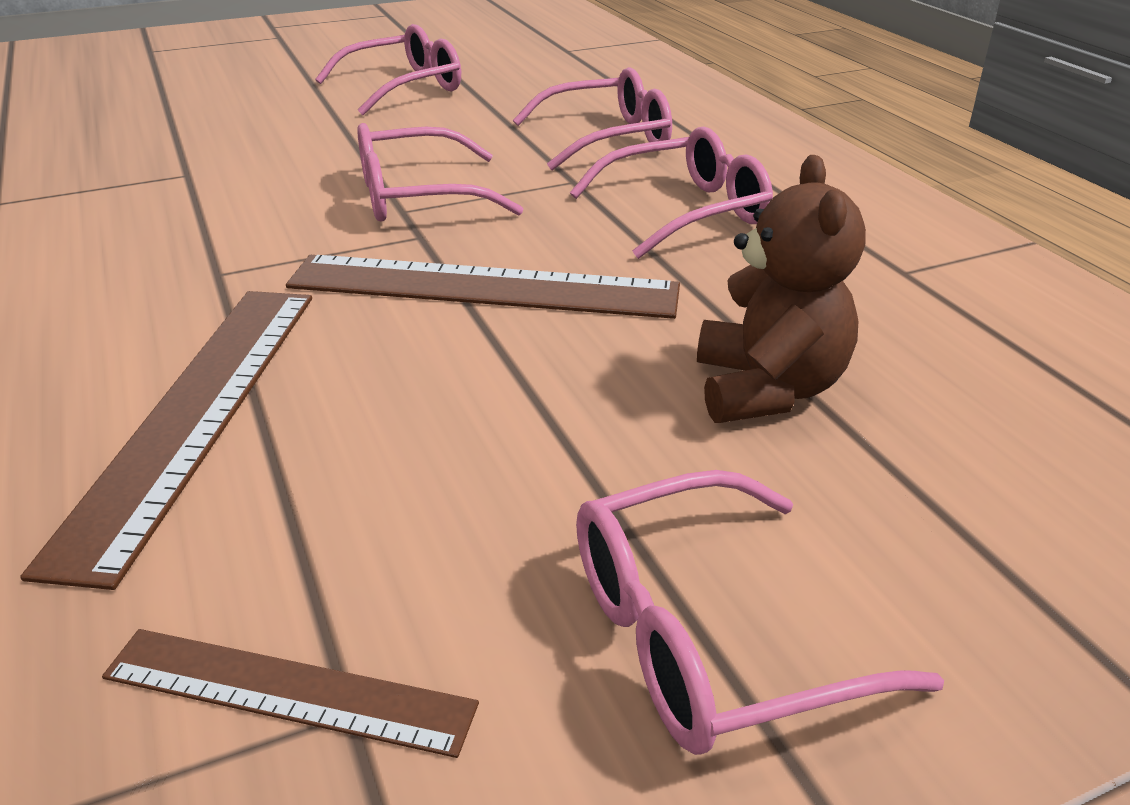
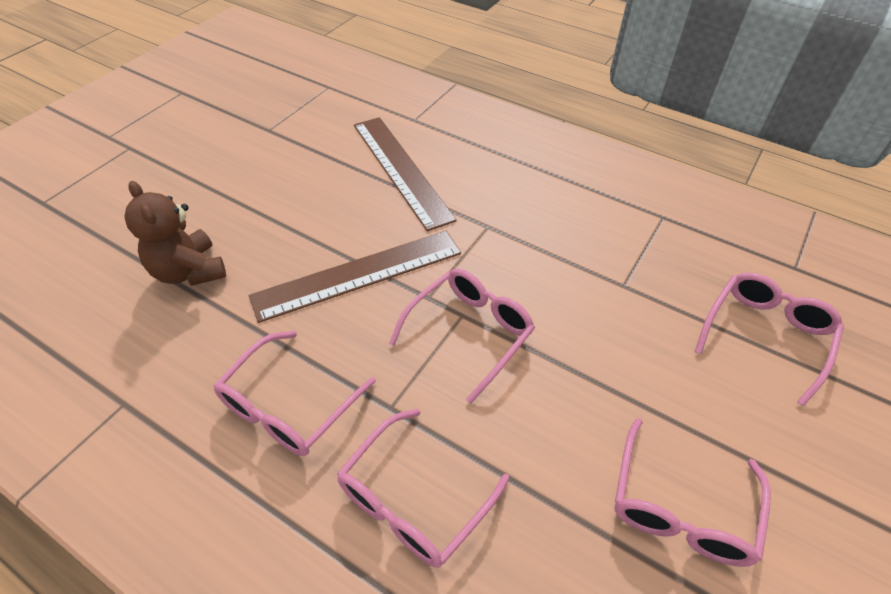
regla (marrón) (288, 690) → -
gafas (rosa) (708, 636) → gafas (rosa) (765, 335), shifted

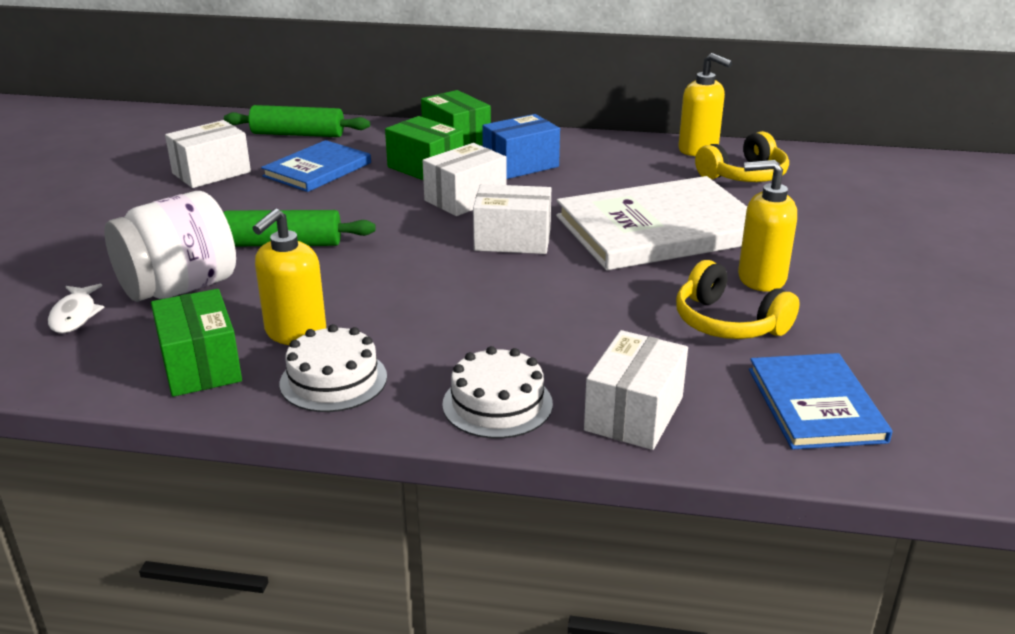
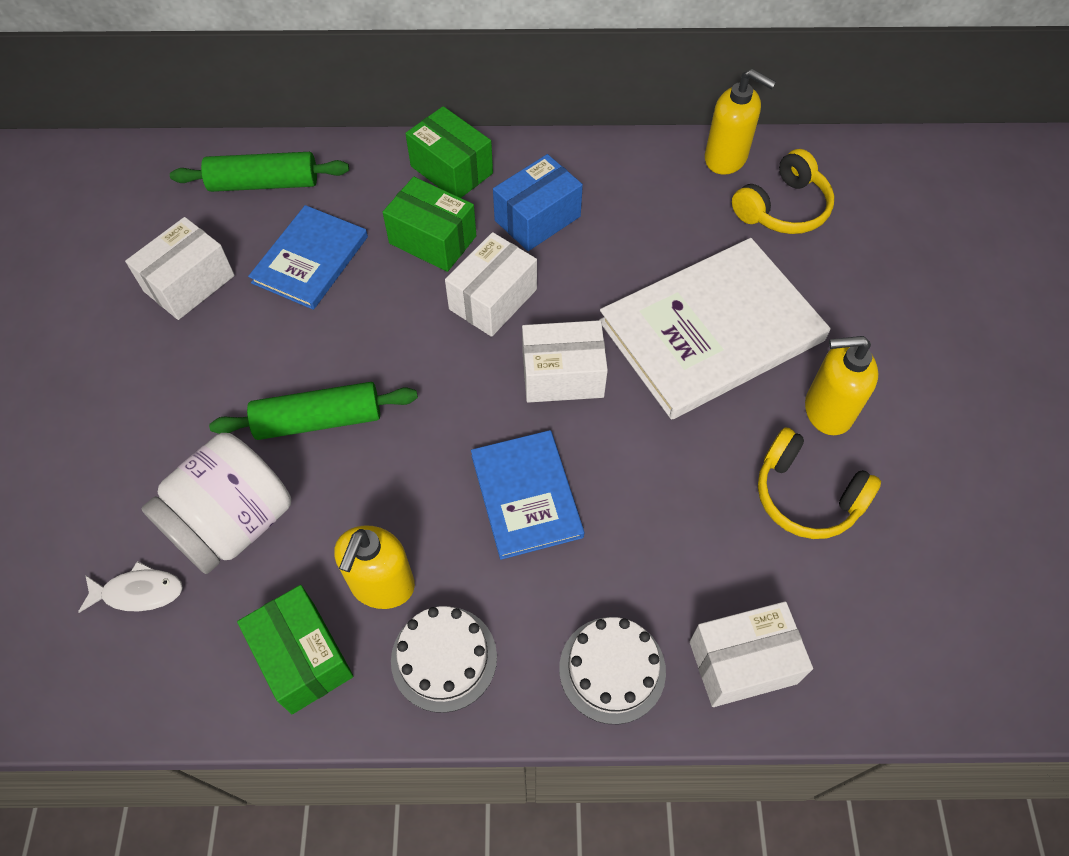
pez (blanco) (75, 315) → pez (blanco) (139, 592), 75 degrees counterclockwise
caja (blanco) (634, 414) → caja (blanco) (742, 662), 60 degrees clockwise
libro (azul) (815, 404) → libro (azul) (526, 495), shifted

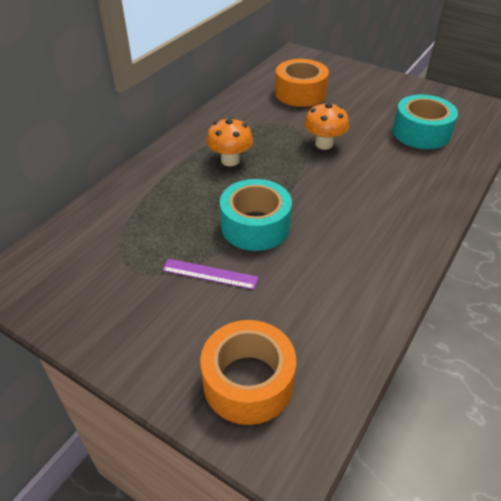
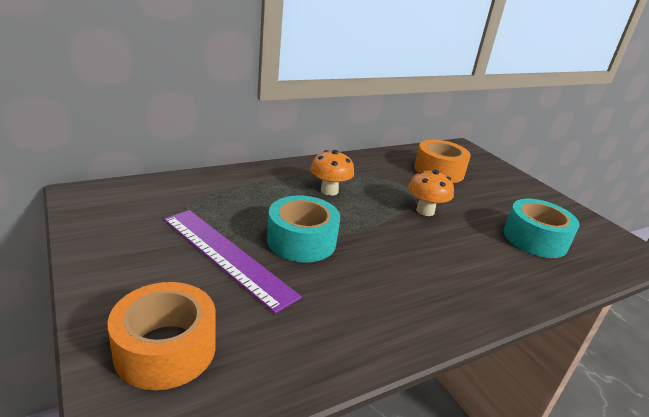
regla (morado) (210, 274) → regla (morado) (226, 256), x1.94

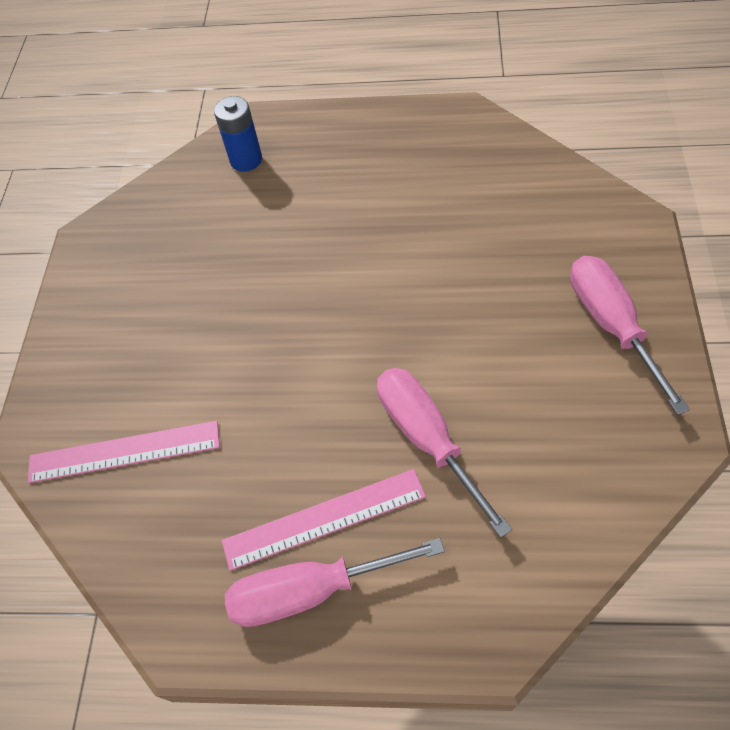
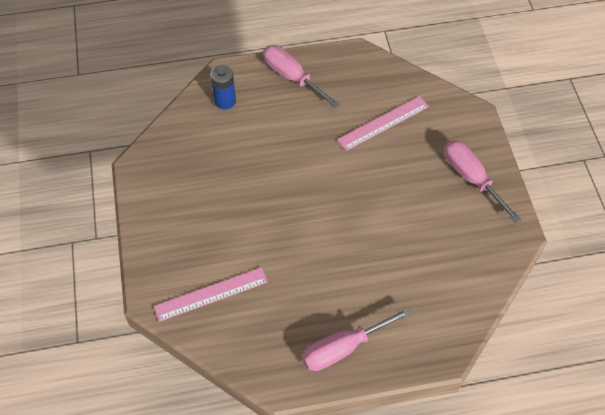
regla (rosa) (324, 519) → regla (rosa) (383, 123), shifted
destornillador (rosa) (427, 438) → destornillador (rosa) (292, 77), shifted

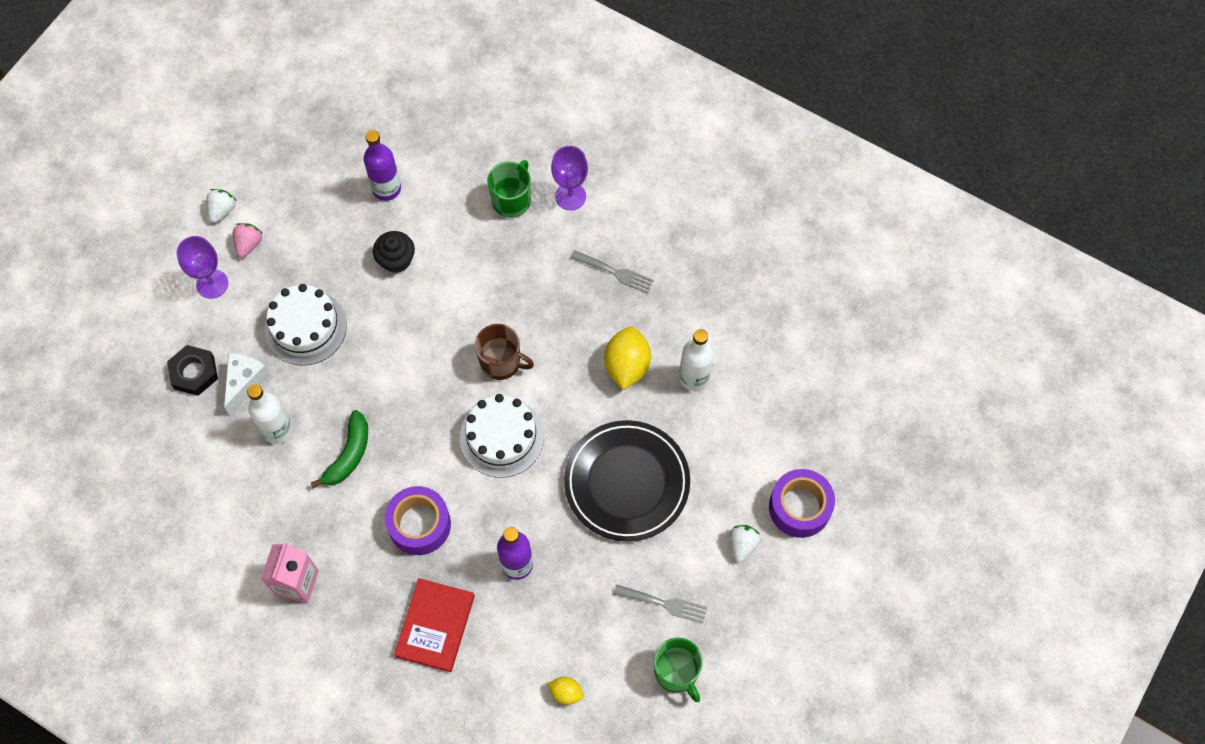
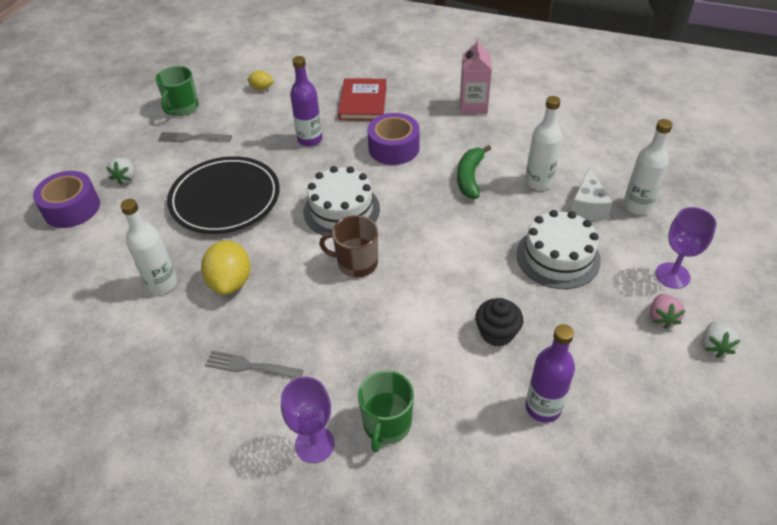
tuerca (negro) (194, 372) → botella (blanco) (637, 206)
taza (verde) (676, 672) → taza (verde) (182, 108), 120 degrees counterclockwise

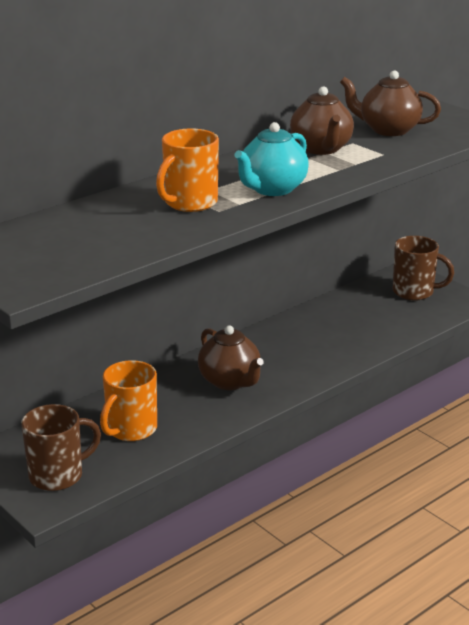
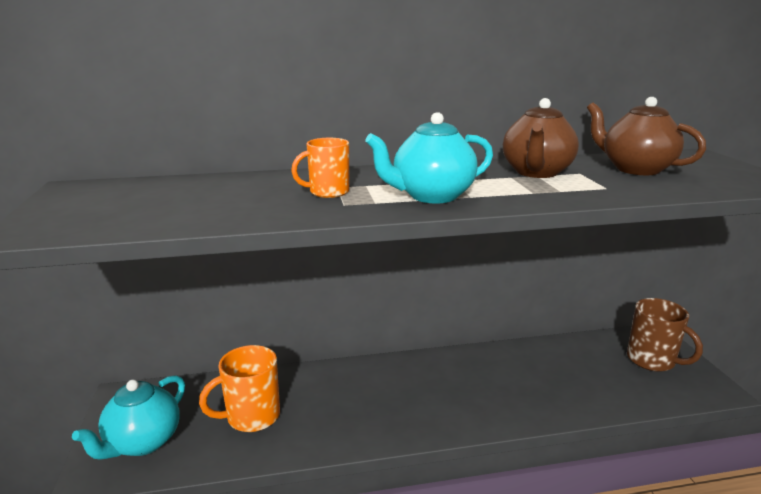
taza (marrón) (58, 475) → tetera (turquesa) (142, 442)
taza (naranja) (189, 203) → taza (naranja) (327, 192), x0.65
tetera (marrón) (230, 381) → -

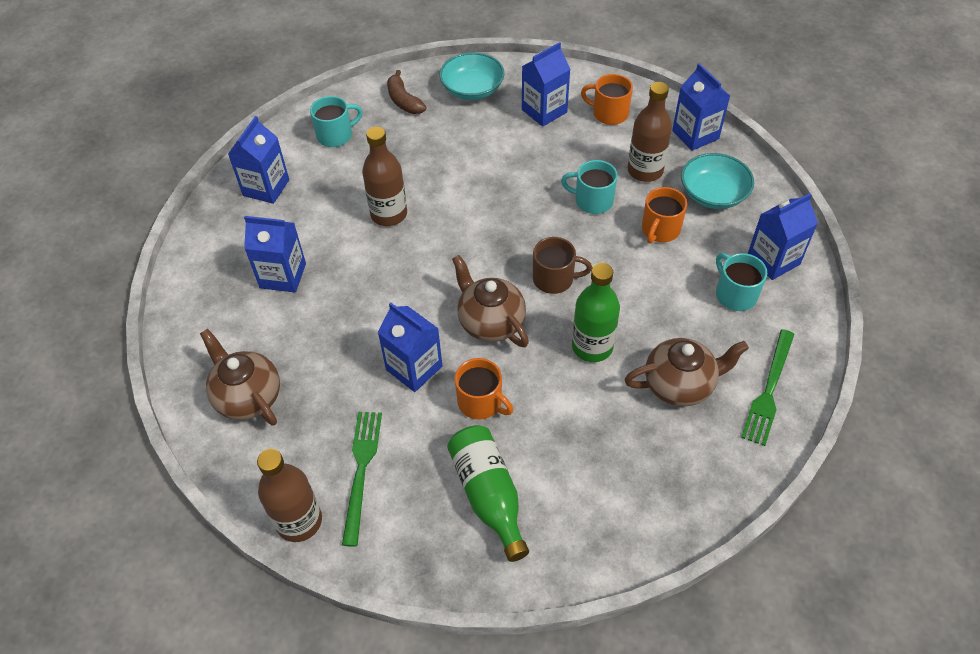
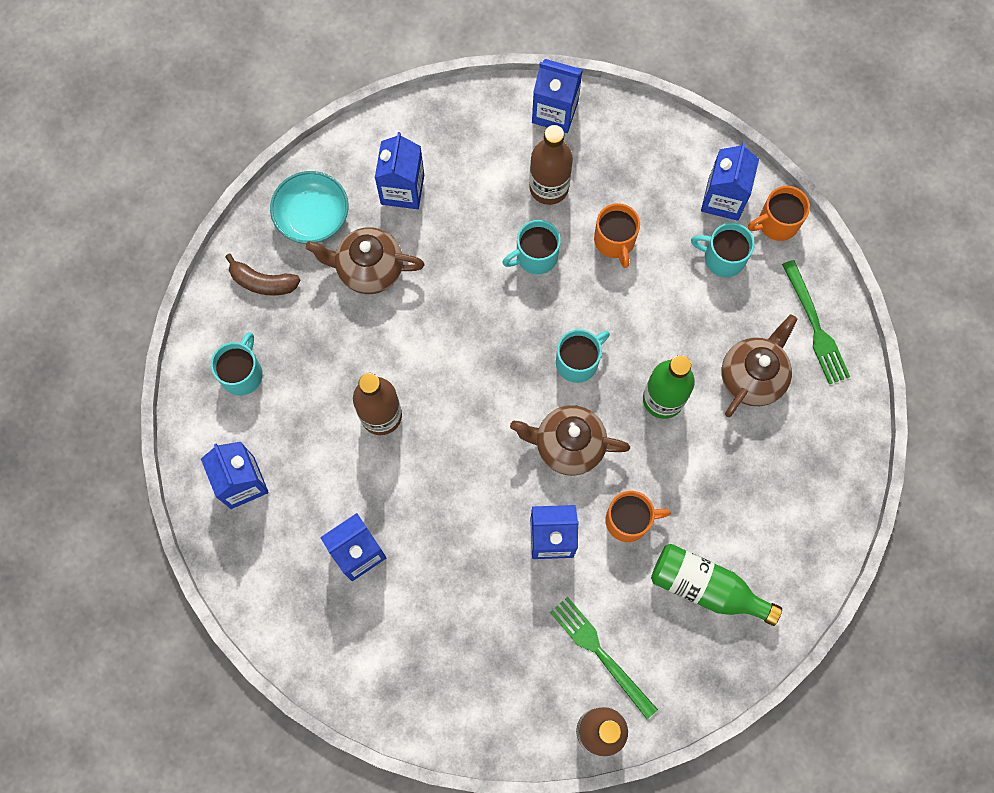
tetera (marrón) (248, 396) → tetera (marrón) (369, 269), shifted
taza (marrón) (554, 279) → taza (turquesa) (578, 361)
taza (naranja) (609, 113) → taza (naranja) (777, 223), shifted
cuenco (turquesa) (713, 194) → -

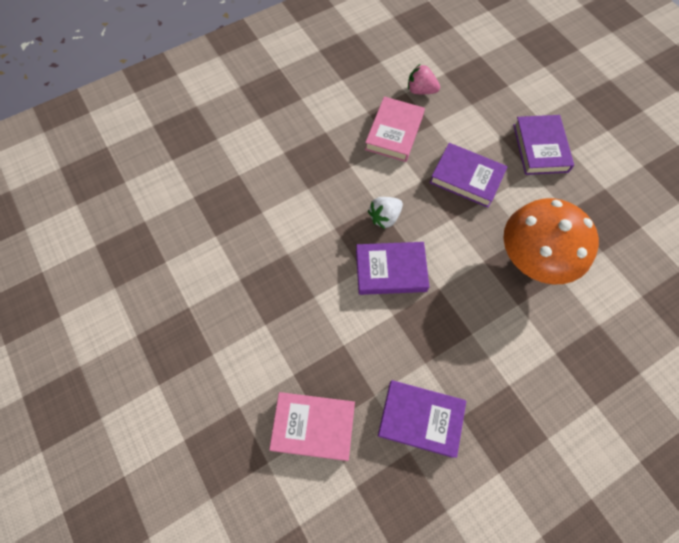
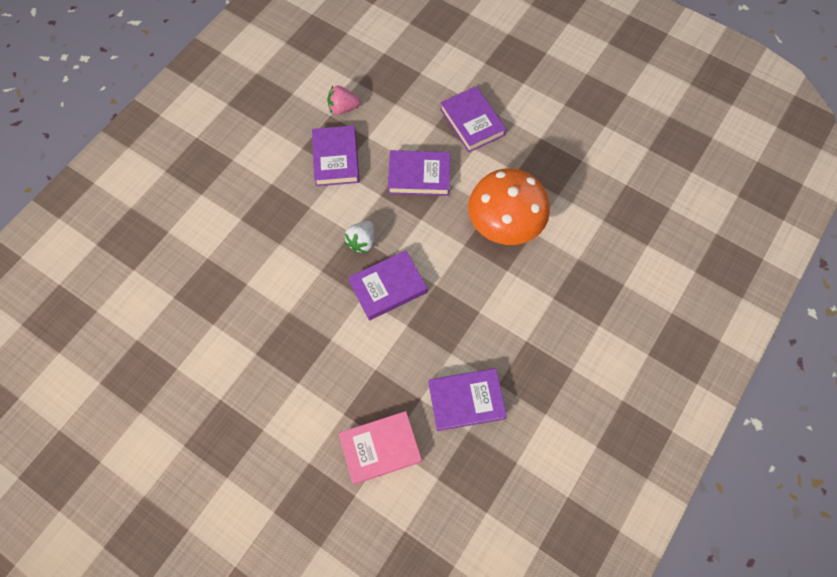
libro (rosa) (394, 132) → libro (morado) (336, 159)

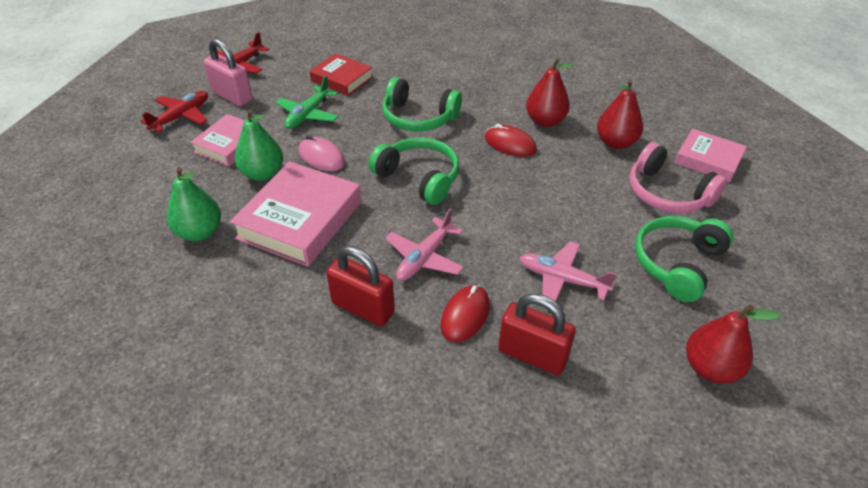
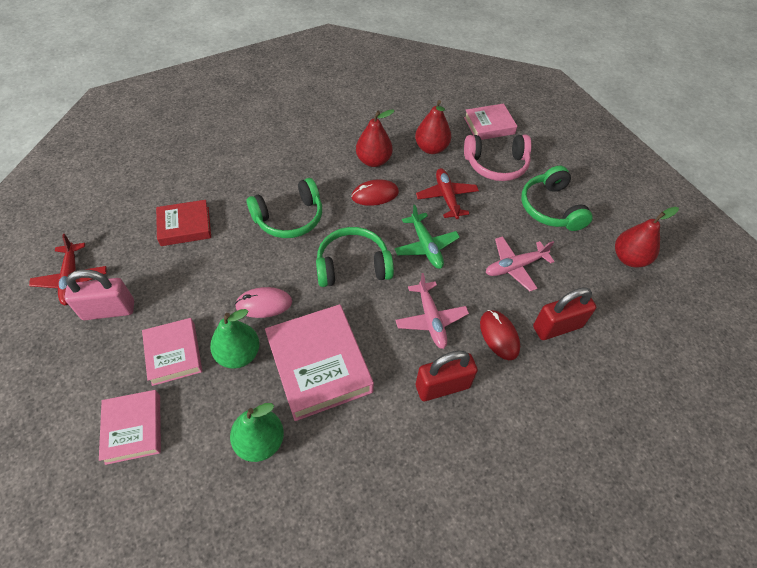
avión (rojo) (181, 116) → avión (rojo) (446, 197), shifted
avión (verde) (308, 115) → avión (verde) (426, 246), shifted
- → libro (rosa) (133, 428)

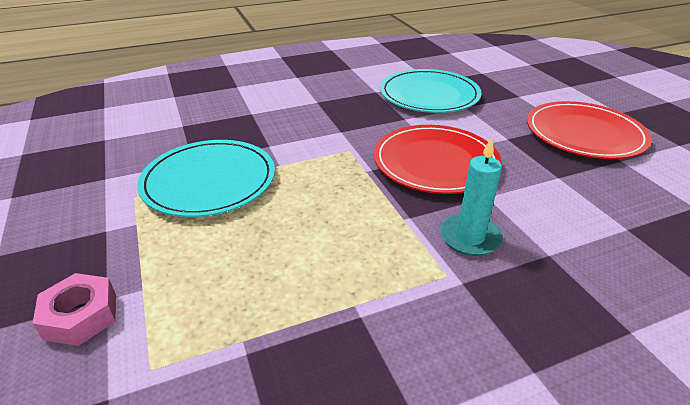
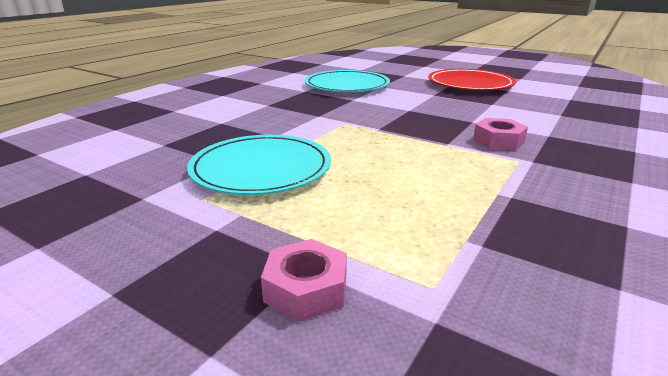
plato (rojo) (435, 162) → -
vela (turquesa) (470, 237) → tuerca (rosa) (498, 141)

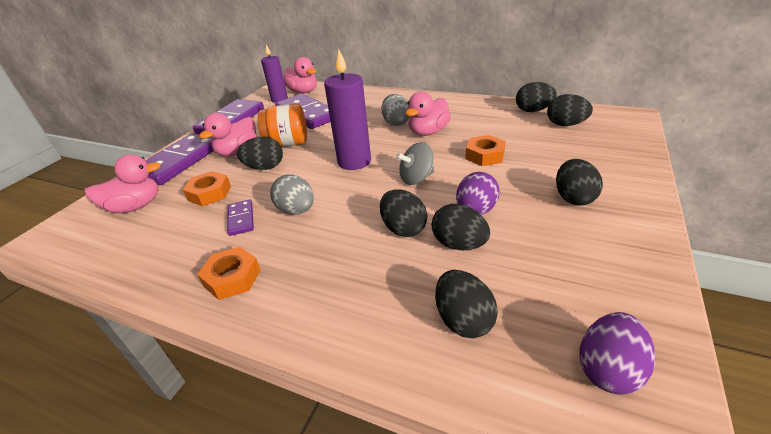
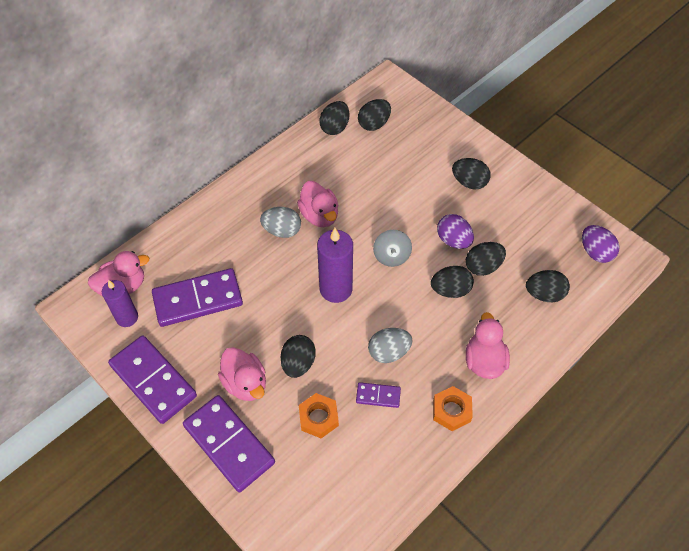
pato (rosa) (135, 206) → pato (rosa) (484, 361), shifted
tarro (naranja) (288, 143) → -
tuerca (naranja) (484, 155) → -

